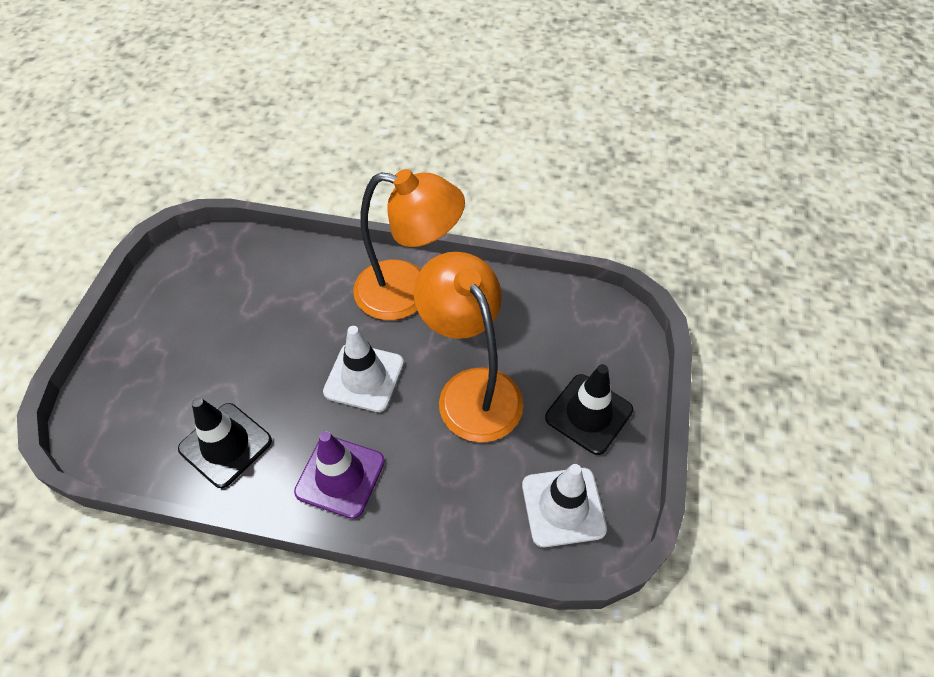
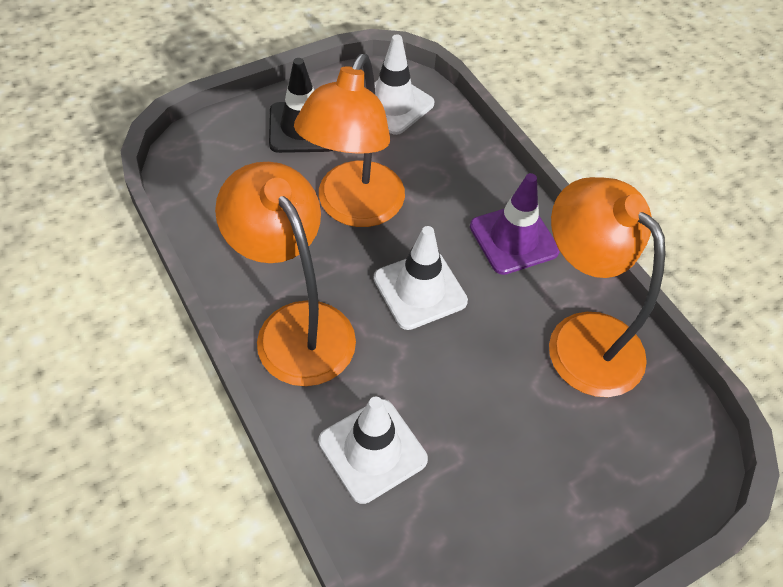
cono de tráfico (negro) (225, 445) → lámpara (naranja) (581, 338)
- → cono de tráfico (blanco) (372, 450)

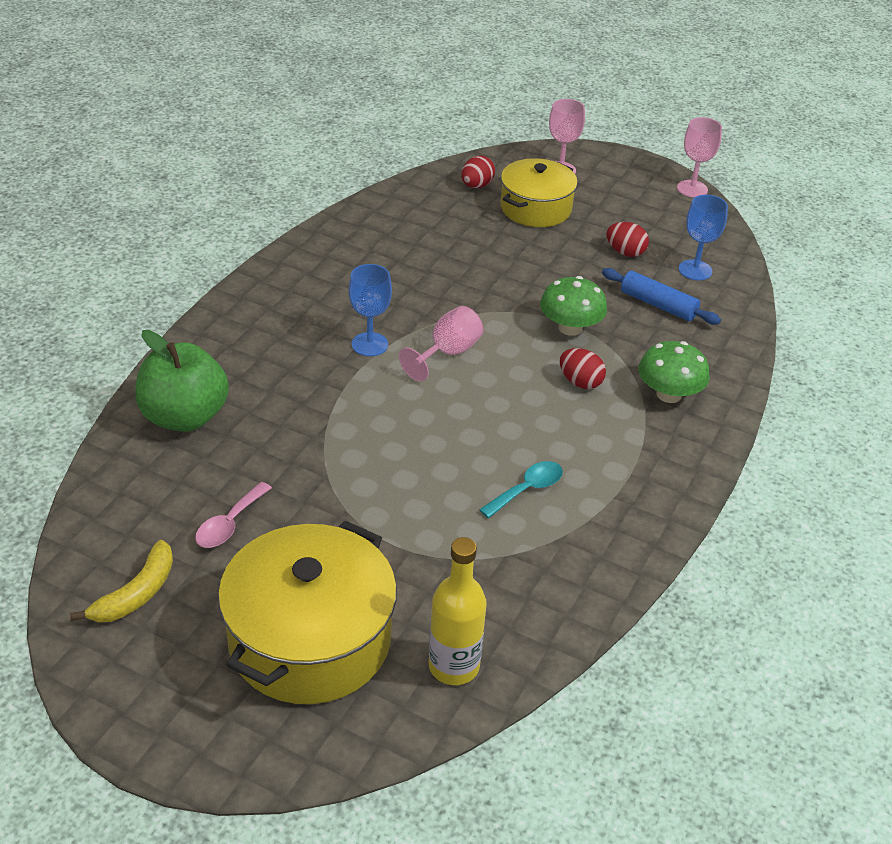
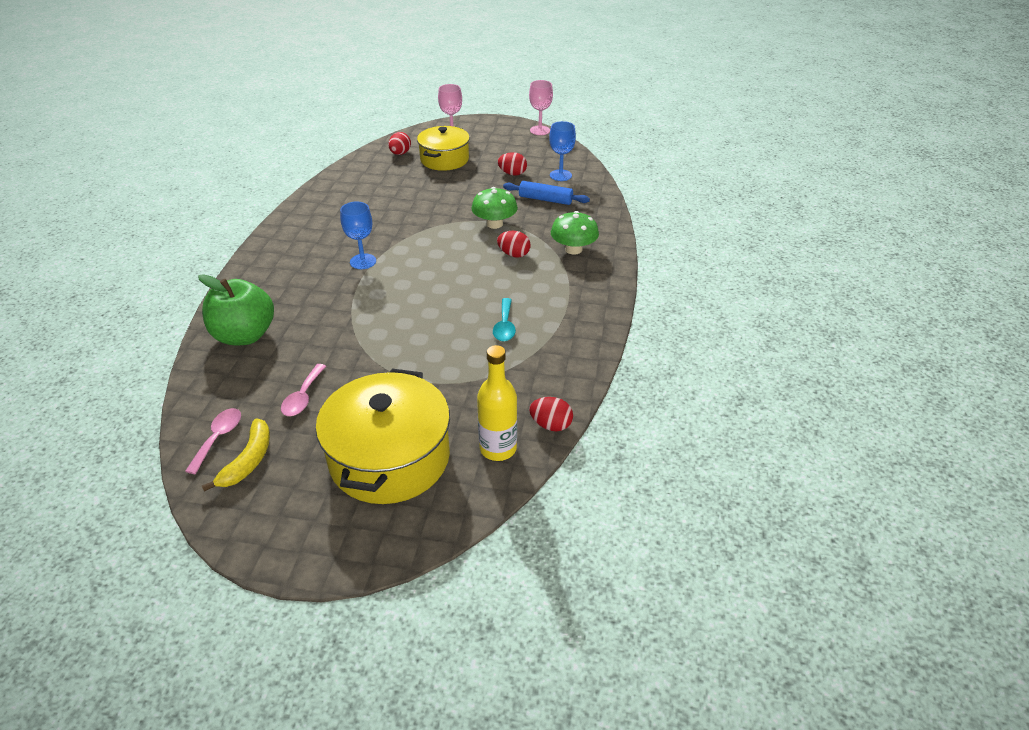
copa (rosa) (447, 353) → -
cuchara (turquesa) (527, 489) → cuchara (turquesa) (504, 326), 150 degrees clockwise
- → cuchara (rosa) (218, 438)
- → huevo (rojo) (551, 425)

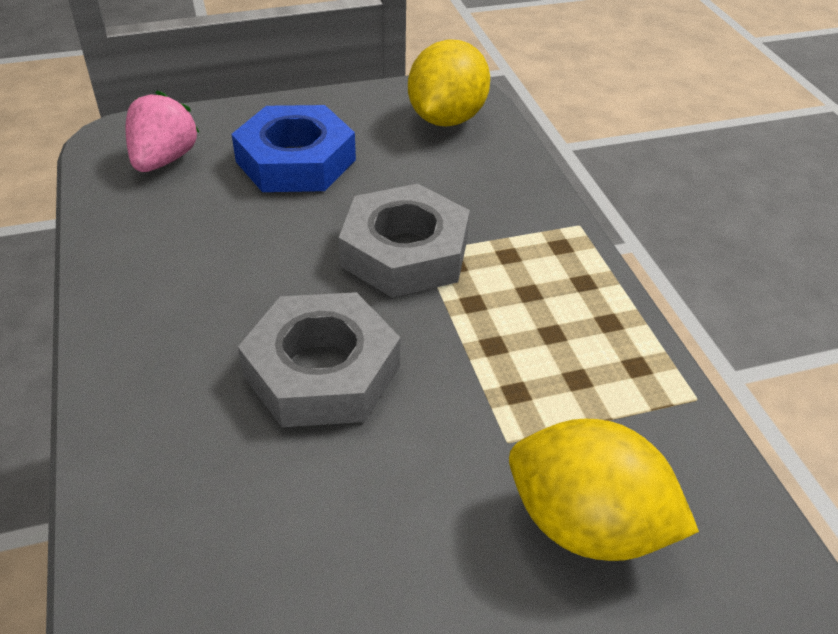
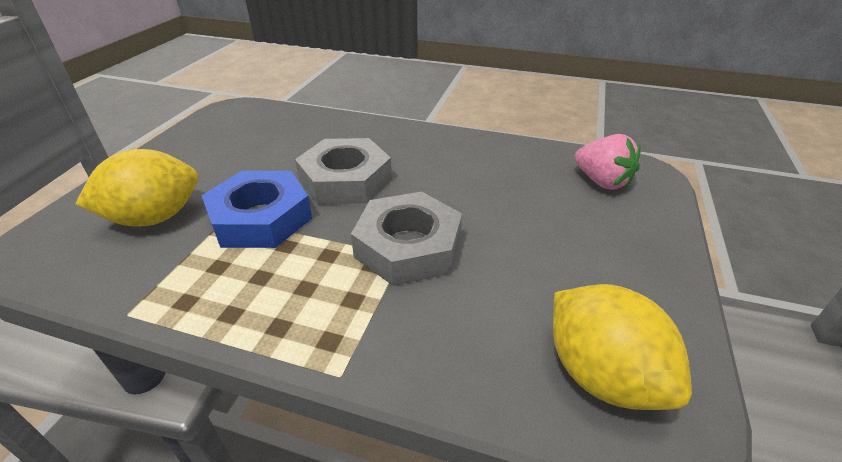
tuerca (azul) (296, 161) → tuerca (azul) (260, 218), shifted

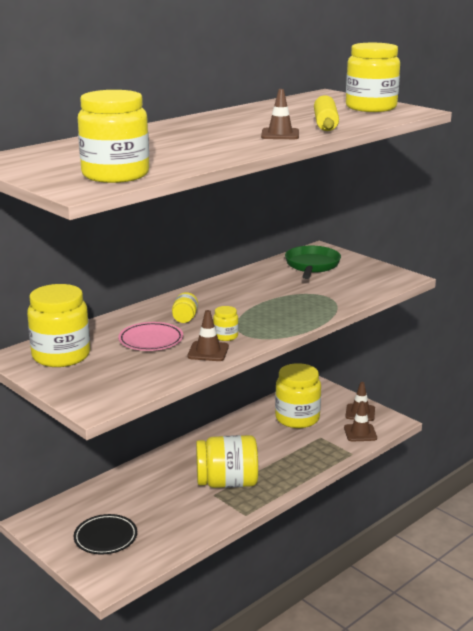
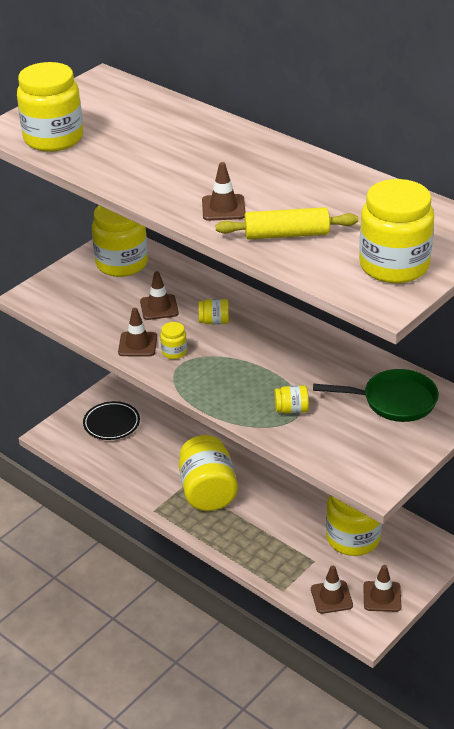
plato (rosa) (151, 340) → cono de tráfico (marrón) (159, 307)
- → tarro (amarillo) (291, 409)

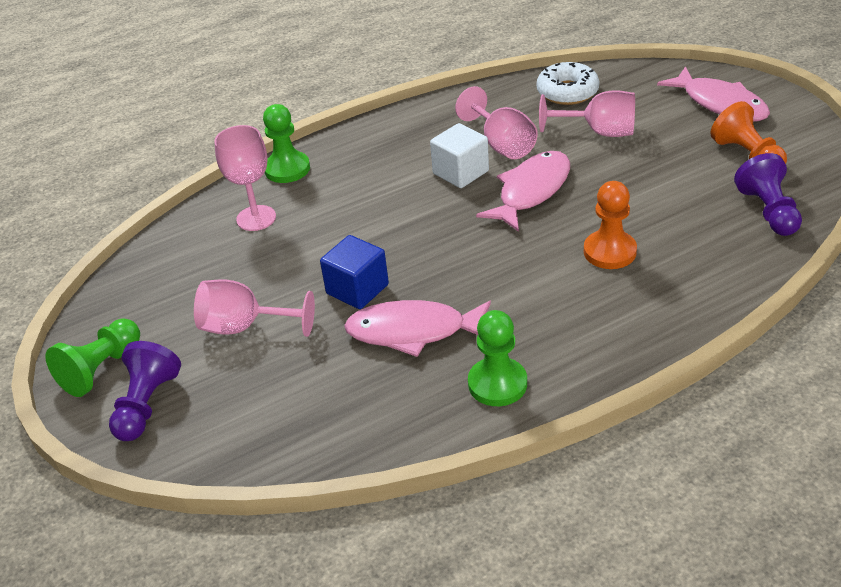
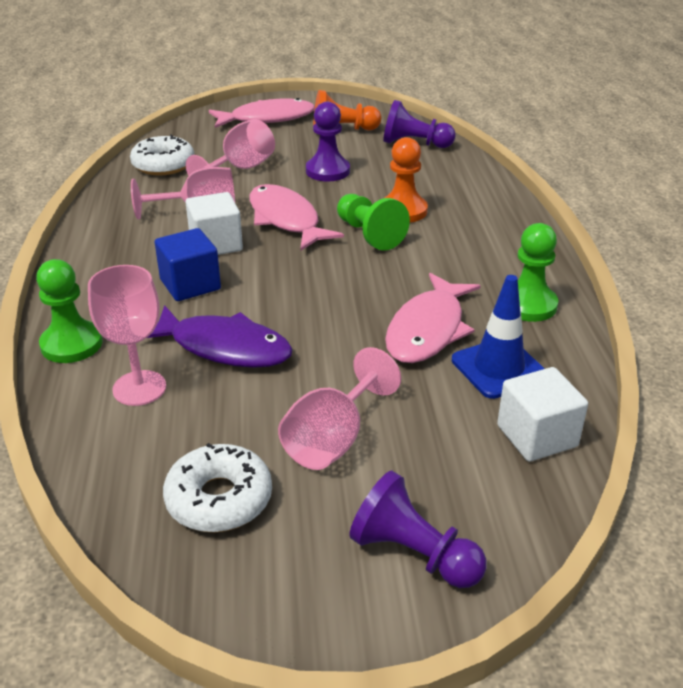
peón (verde) (101, 369) → peón (verde) (369, 234), shifted
cubo (azul) (357, 289) → cubo (azul) (190, 285), shifted
- → pez (morado) (224, 347)
- → rosquilla (blanco) (219, 499)
- → peón (morado) (327, 171)
- → cono de tráfico (azul) (498, 368)
- → cubo (blanco) (537, 436)

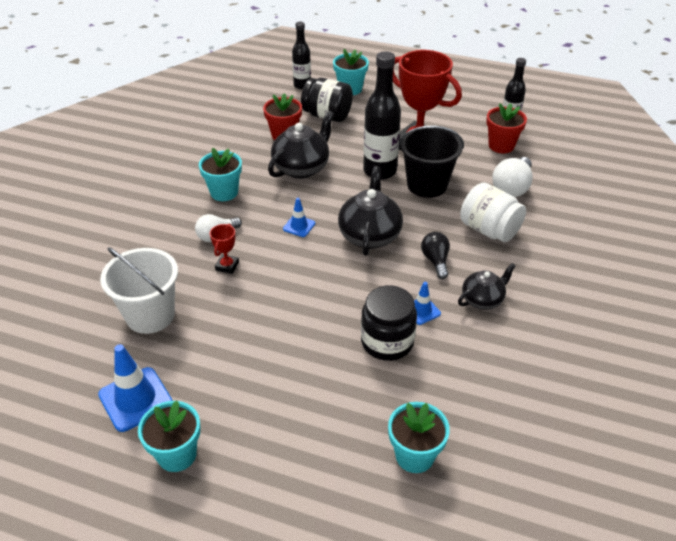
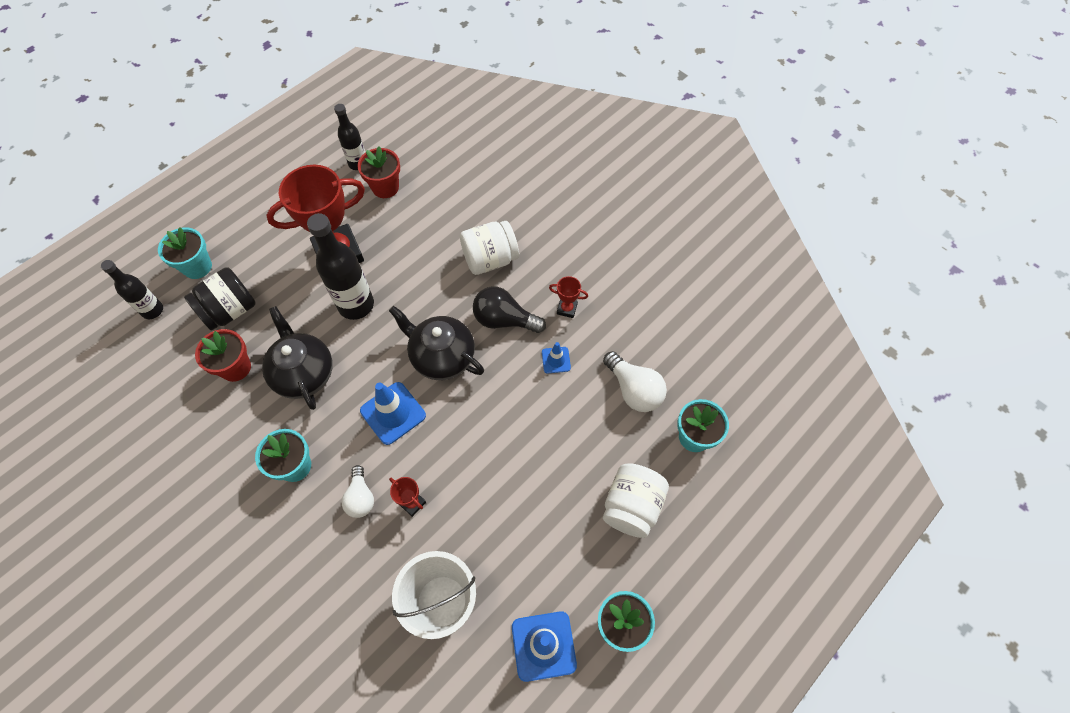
cono de tráfico (azul) (299, 226) → cono de tráfico (azul) (393, 413), x1.82
tarro (negro) (387, 342) → -
balde (negro) (427, 185) → -
bombilla (negro) (435, 261) → bombilla (negro) (504, 320), x1.50
tetera (negro) (482, 300) → trofeo (rojo) (567, 309)
bombilla (blanco) (512, 188) → bombilla (blanco) (634, 390), shifted
- → tarro (blanco) (631, 506)

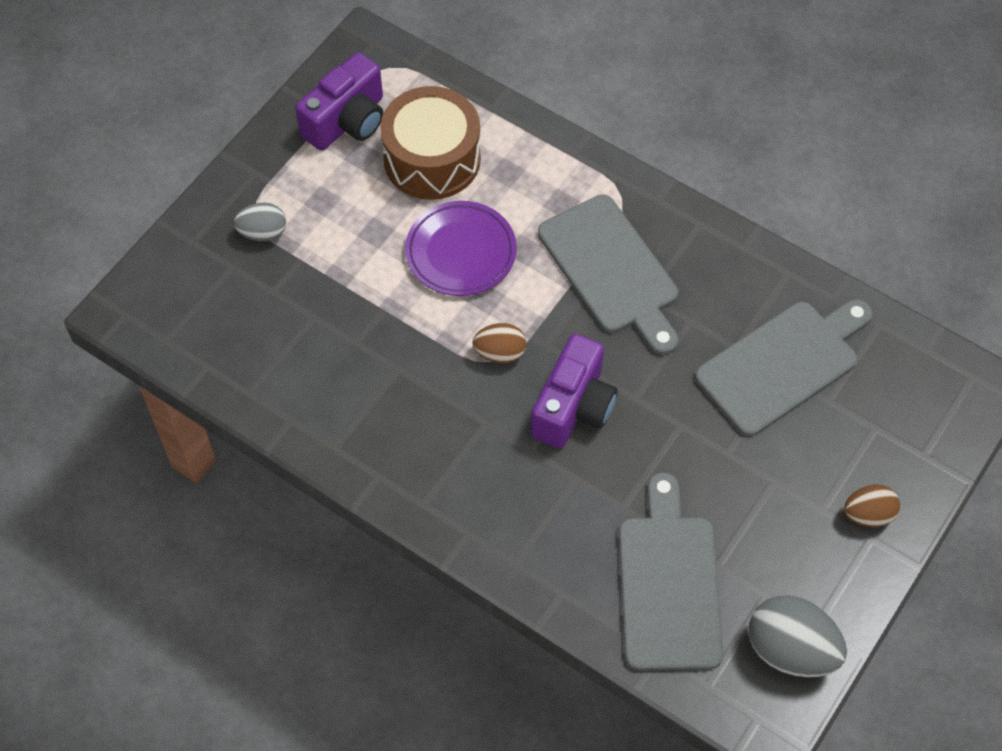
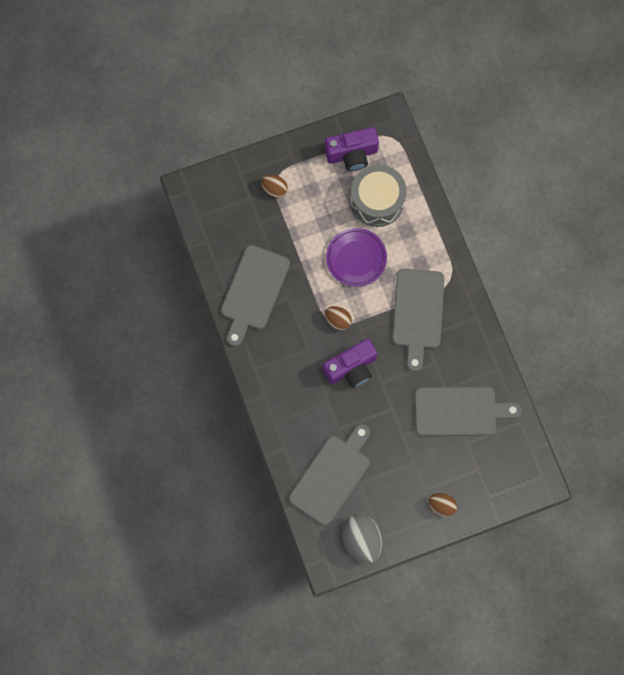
huevo (gris) (263, 232) → huevo (marrón) (274, 189)
tambor (marrón) (432, 159) → tambor (gris) (377, 201)
- → tabla de cortar (gris) (254, 291)

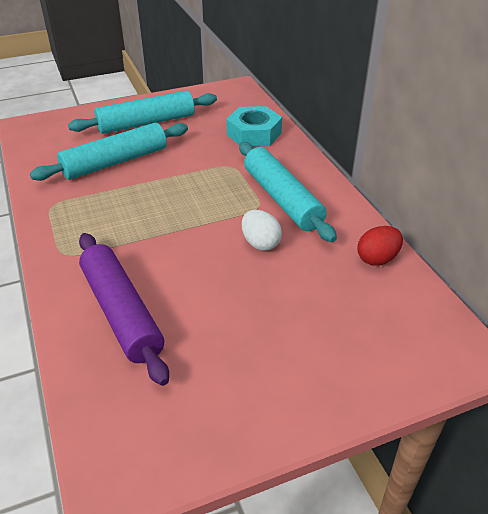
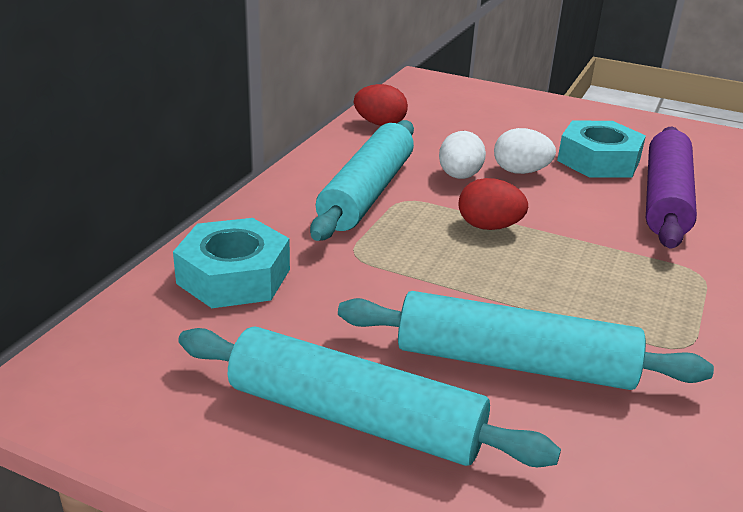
- → huevo (rojo) (489, 227)
- → huevo (blanco) (520, 172)
- → tuerca (turquesa) (598, 161)

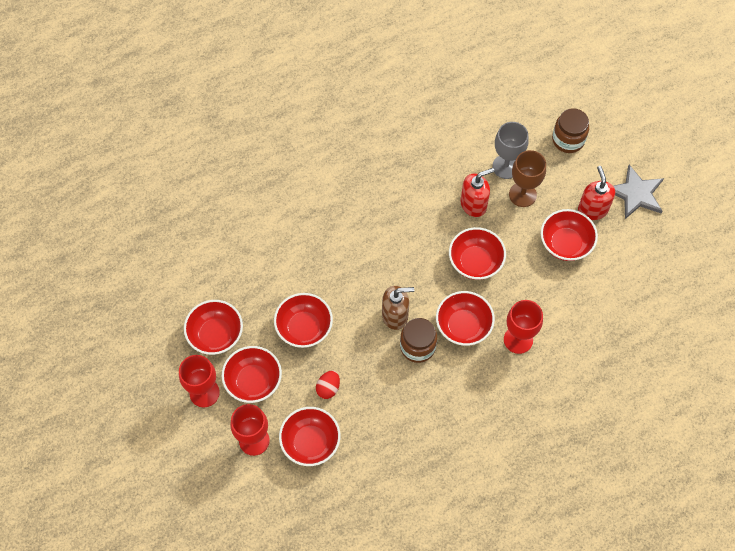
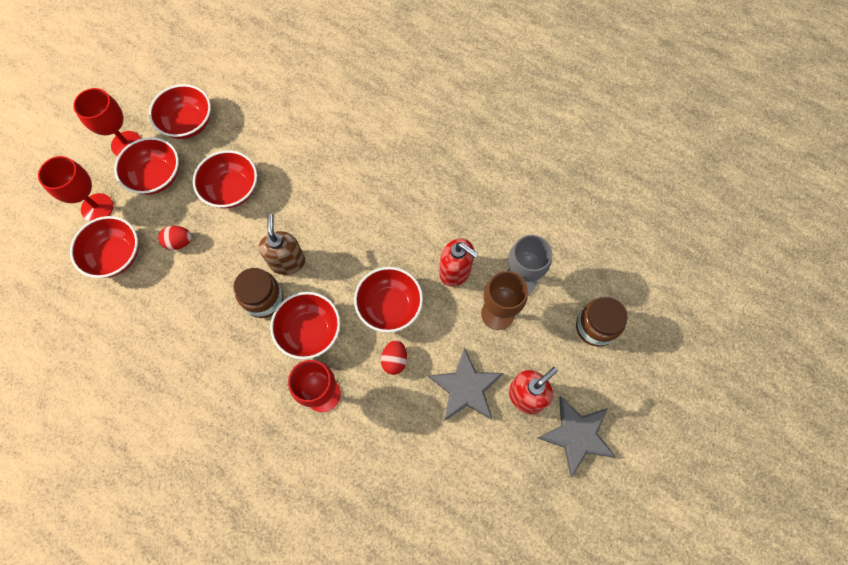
dispensador de jabón (marrón) (395, 315) → dispensador de jabón (marrón) (287, 261), 150 degrees counterclockwise
cuenco (rojo) (565, 244) → estrella (gris) (466, 387)
- → huevo (rojo) (394, 360)

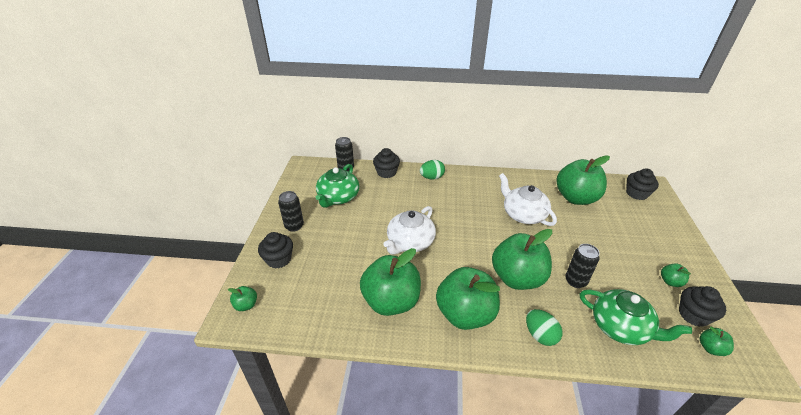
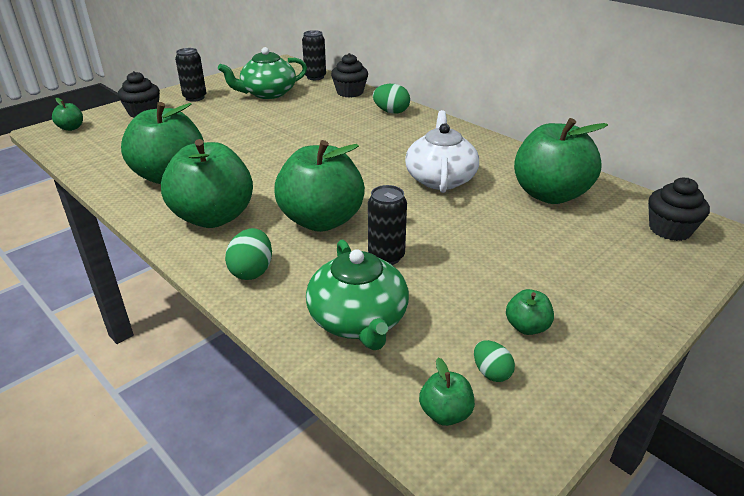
tetera (blanco) (410, 242) → -
magdalena (negro) (693, 315) → huevo (verde) (491, 372)

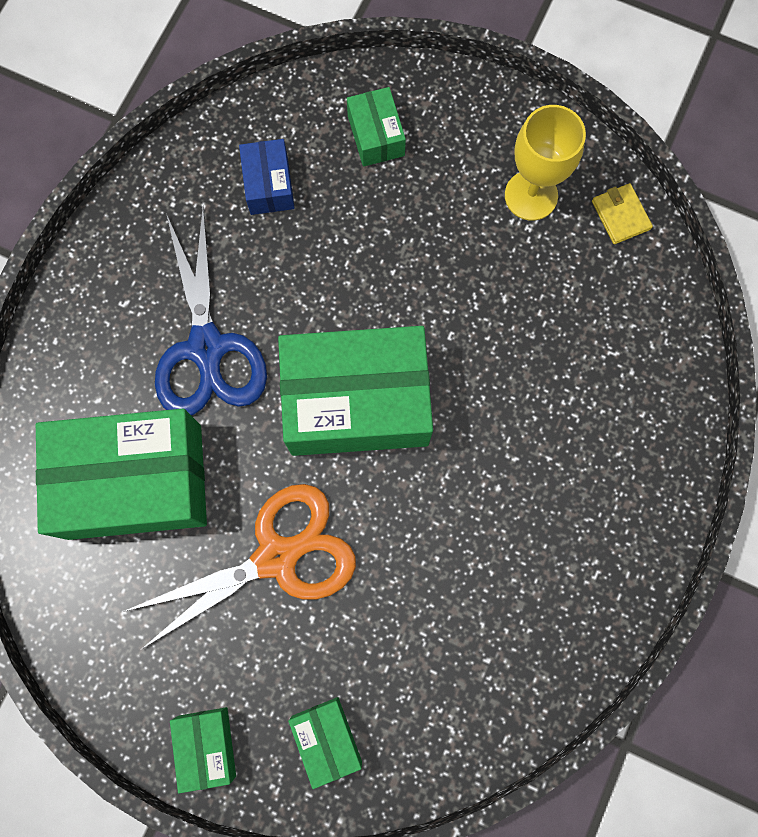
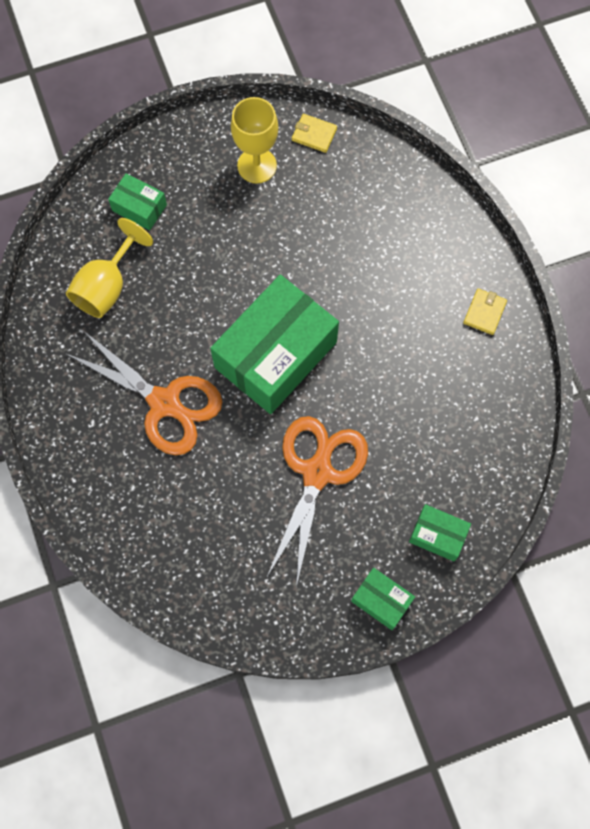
caja (verde) (135, 481) → -
tijeras (azul) (207, 347) → tijeras (naranja) (164, 403)
caja (azul) (269, 185) → copa (amarillo) (107, 286)
- → cartera (amarillo) (484, 312)

